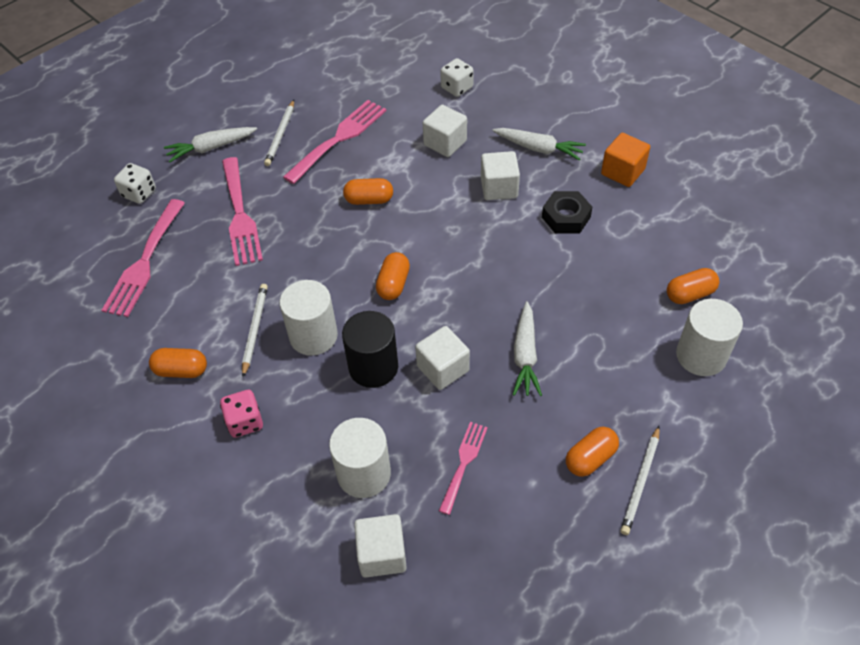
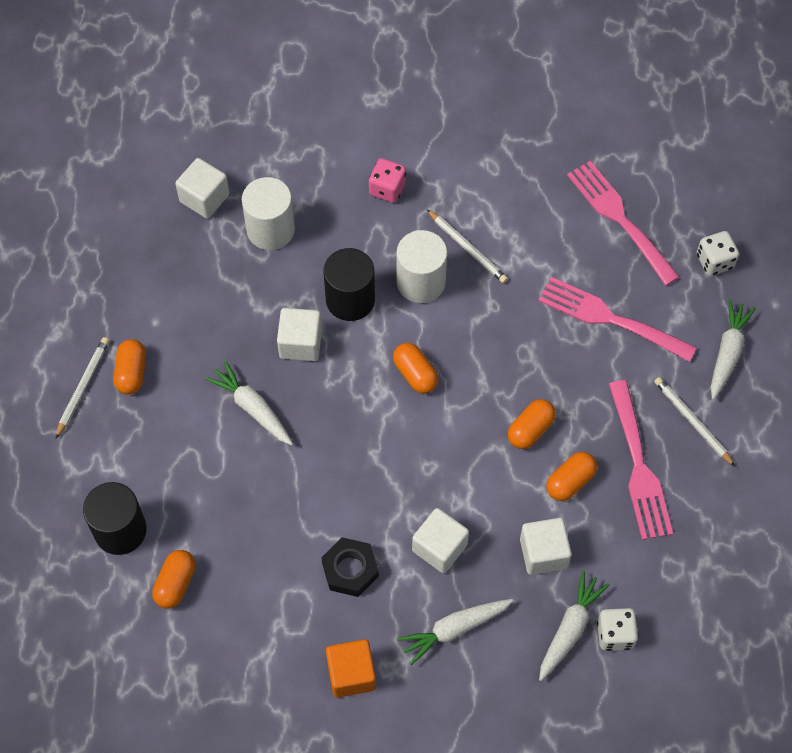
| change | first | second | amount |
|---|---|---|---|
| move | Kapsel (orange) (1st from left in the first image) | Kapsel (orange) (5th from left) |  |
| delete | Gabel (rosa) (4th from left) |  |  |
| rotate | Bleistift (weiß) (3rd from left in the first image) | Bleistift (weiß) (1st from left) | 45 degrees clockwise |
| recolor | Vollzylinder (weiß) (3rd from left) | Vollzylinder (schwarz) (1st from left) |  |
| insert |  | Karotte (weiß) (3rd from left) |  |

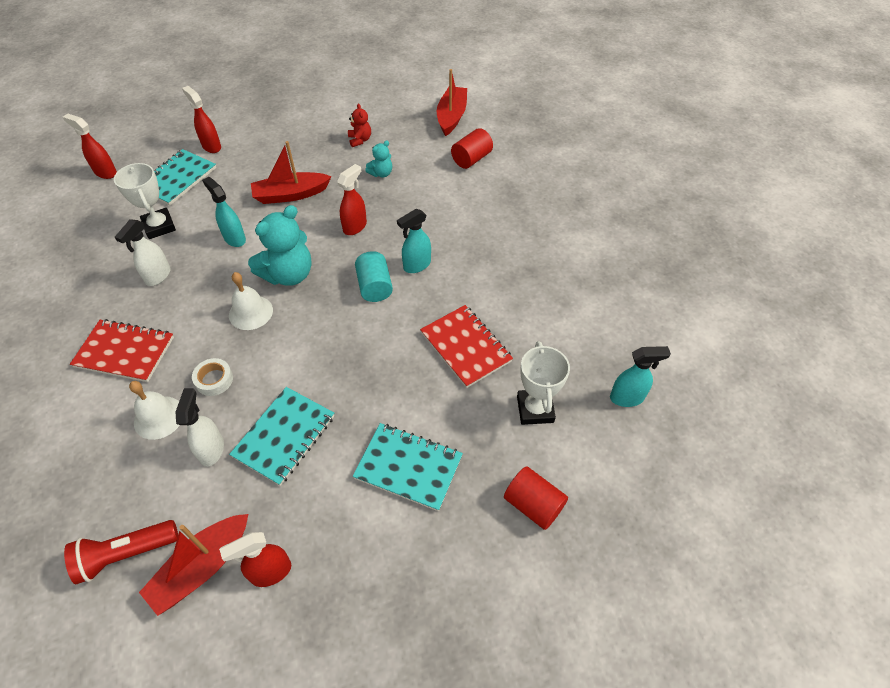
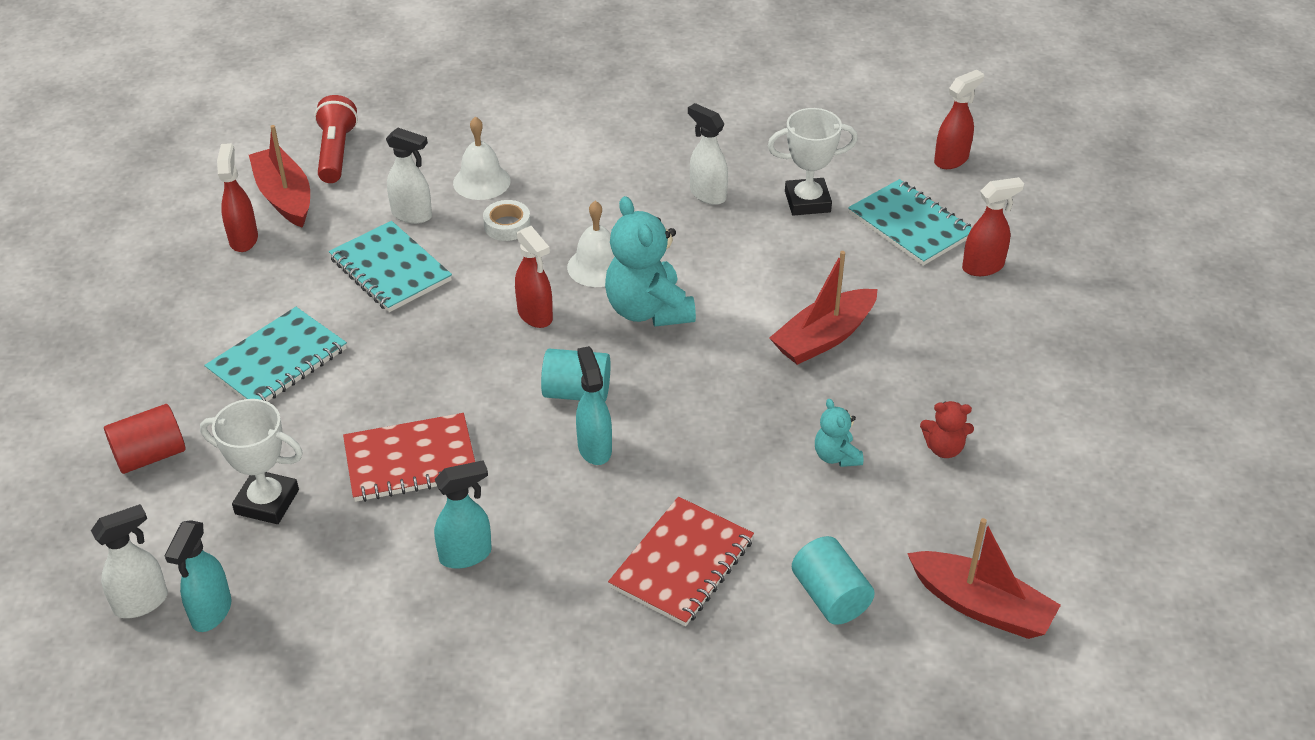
| change | first | second | amount |
|---|---|---|---|
| move | Notizbuch (rot) (1st from left in the first image) | Notizbuch (rot) (2nd from left) |  |
| move | Sprühflasche (türkis) (1st from left in the first image) | Sprühflasche (türkis) (2nd from left) |  |
| rotate | Boot (rot) (2nd from left) |  | 135 degrees counterclockwise |
| move | Sprühflasche (rot) (4th from left in the first image) | Sprühflasche (rot) (2nd from left) |  |
| recolor | Vollzylinder (rot) (1st from left) | Vollzylinder (türkis) (2nd from left) |  |
| insert |  | Sprühflasche (weiß) (1st from left) |  |

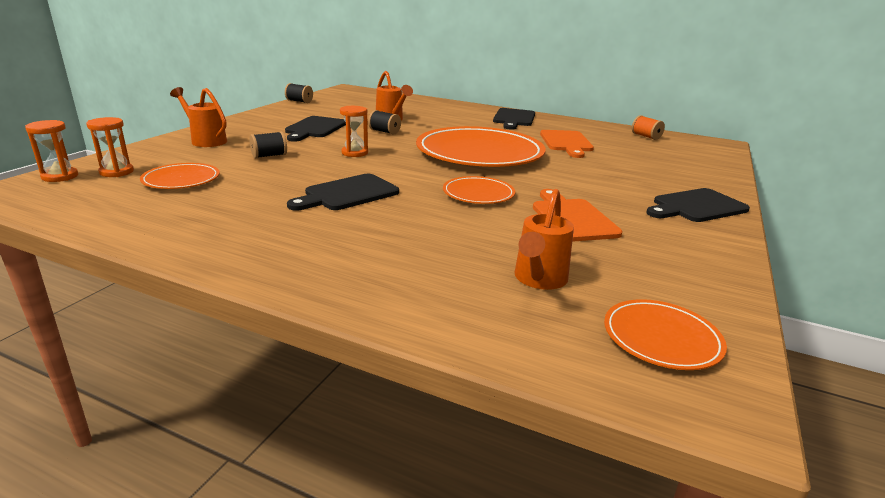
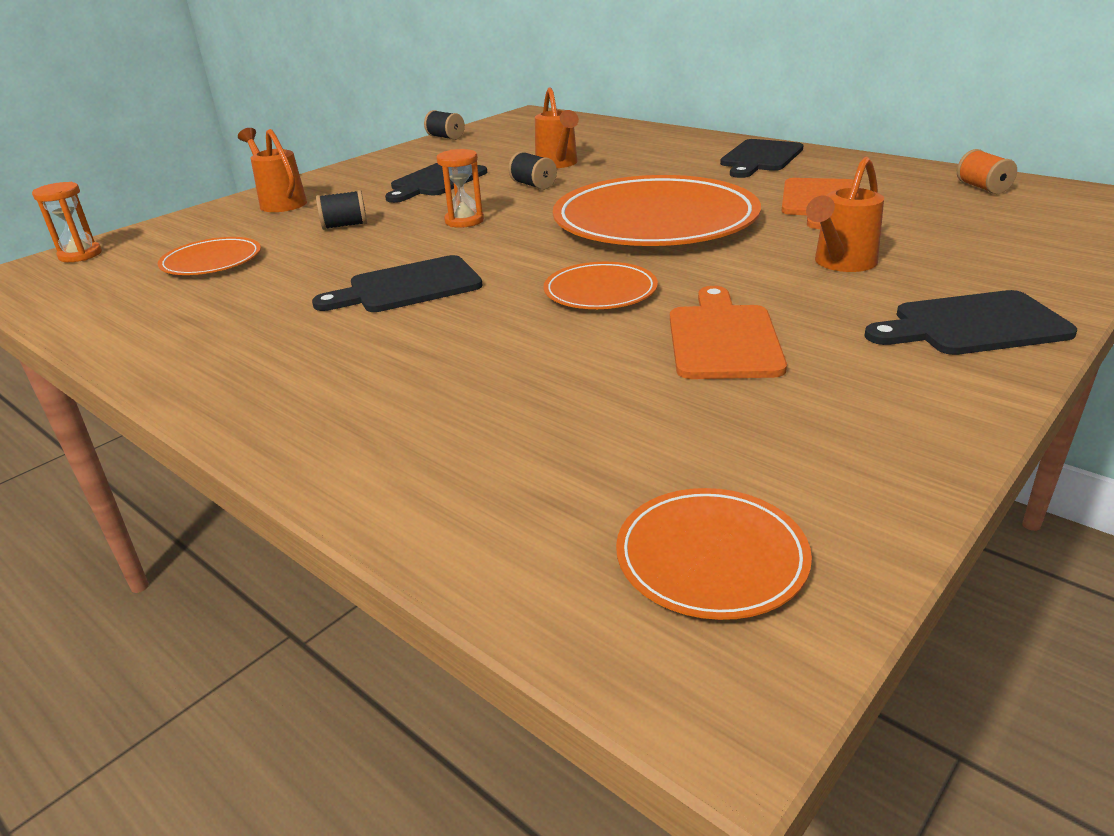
| change | first | second | amount |
|---|---|---|---|
| delete | Sanduhr (orange) (2nd from left) |  |  |
| move | Gießkanne (orange) (3rd from left) |  |  |

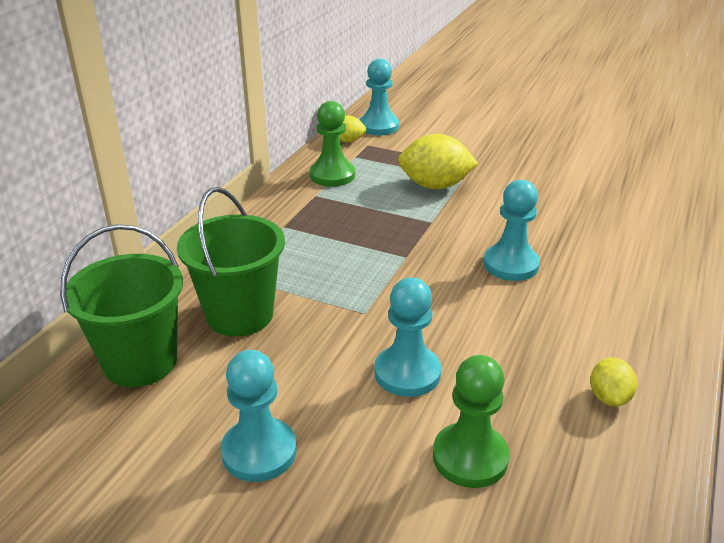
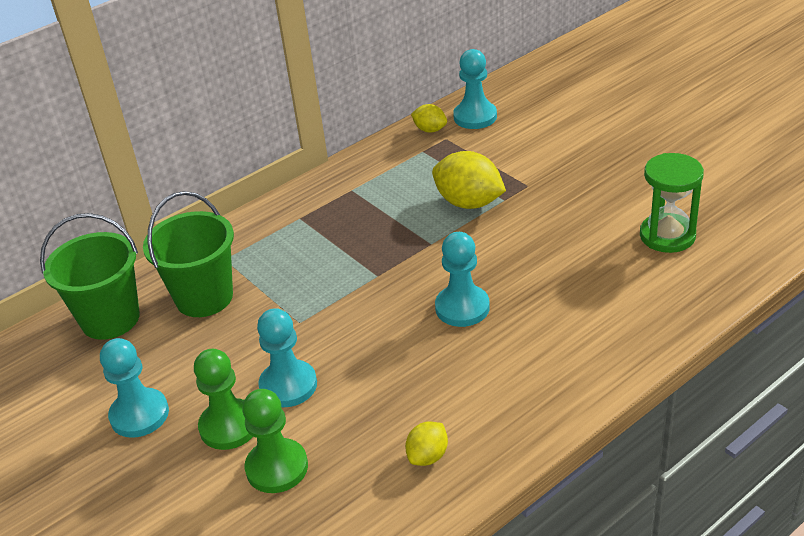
| change | first | second | amount |
|---|---|---|---|
| move | Bauer (grün) (1st from left) |  |  |
| insert |  | Sanduhr (grün) |  |

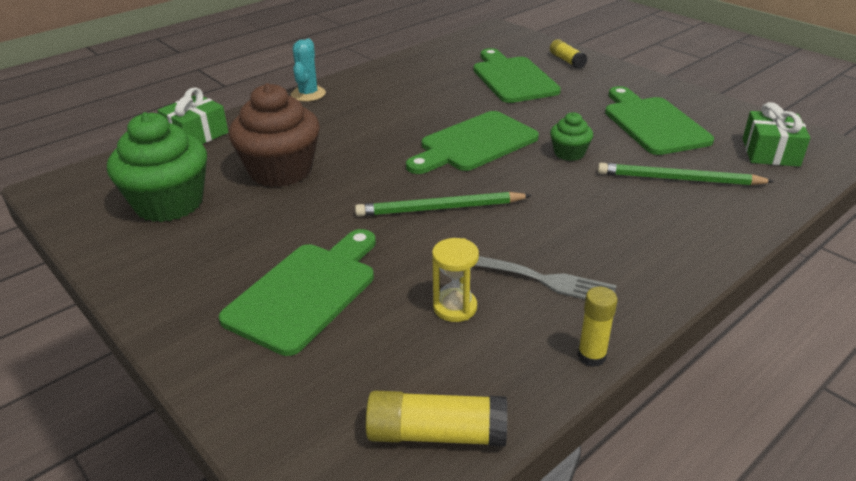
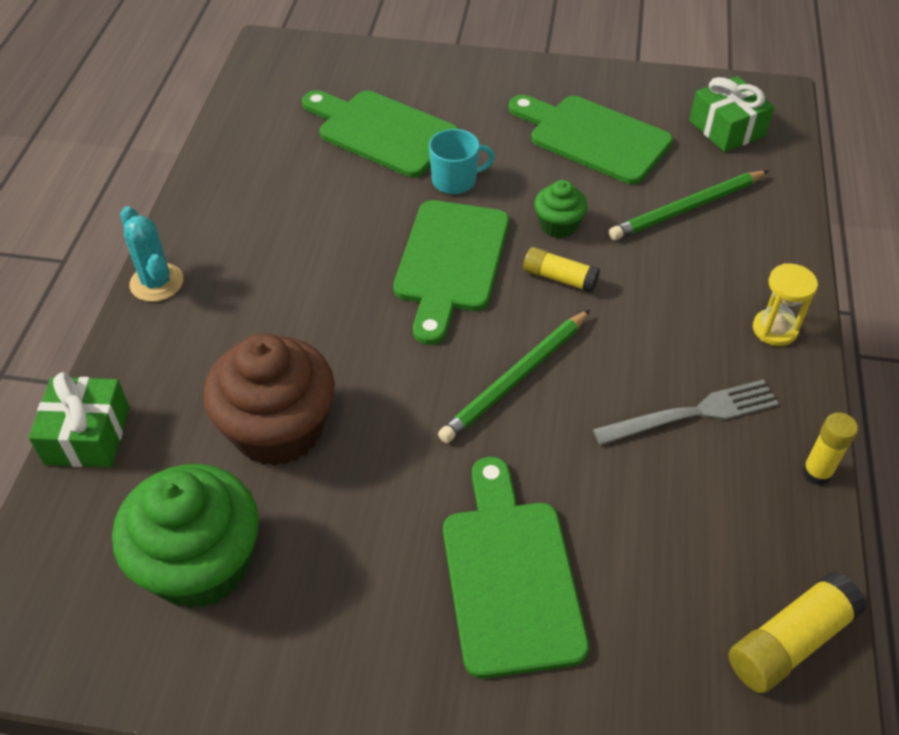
| change | first | second | amount |
|---|---|---|---|
| move | Sanduhr (gelb) |  |  |
| move | Klebestift (gelb) (2nd from left in the first image) | Klebestift (gelb) (1st from left) |  |
| insert |  | Tasse (türkis) |  |

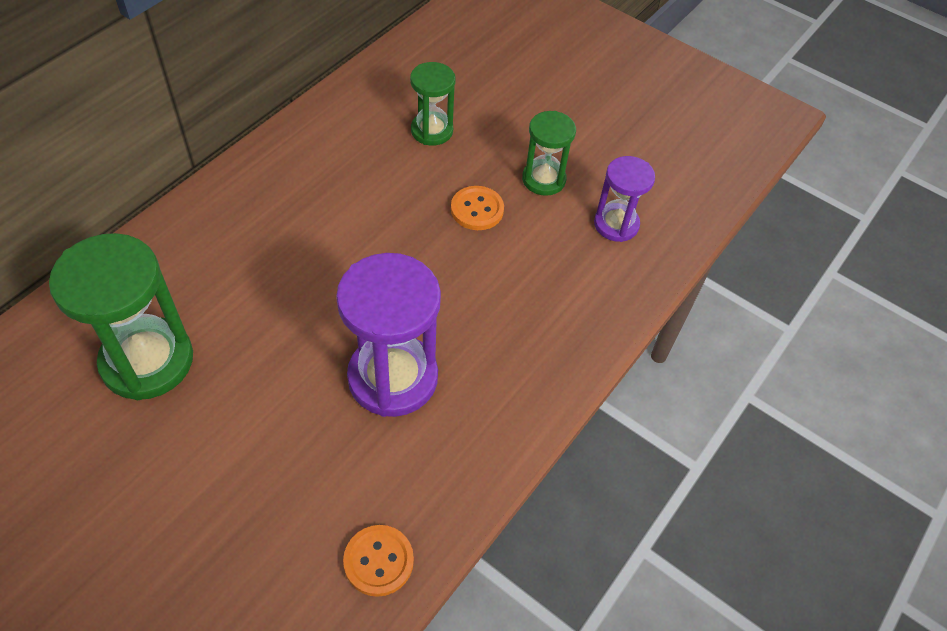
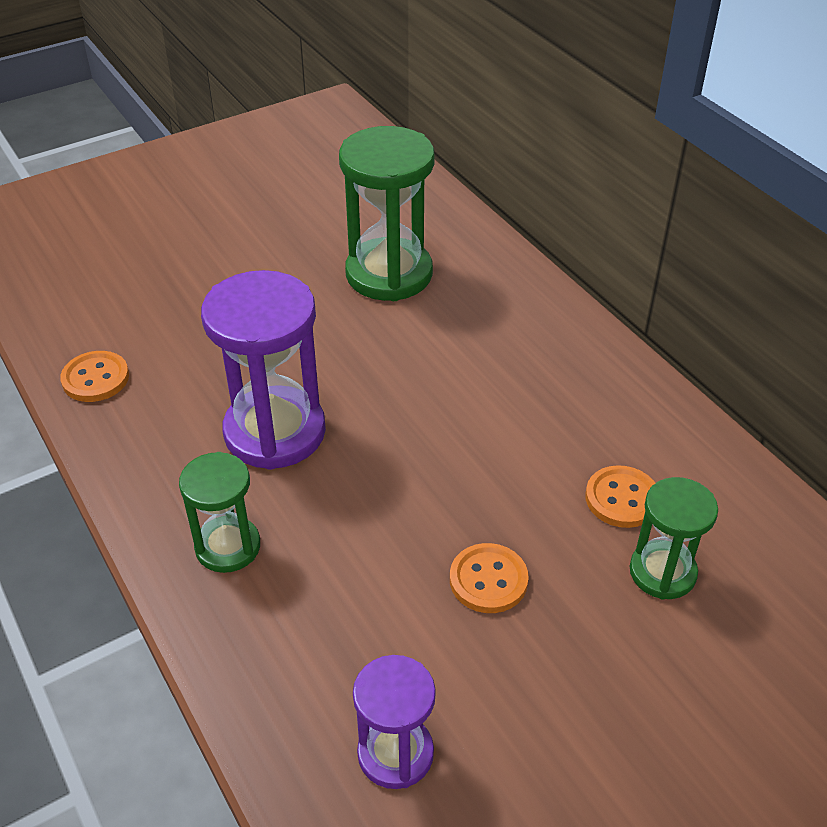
| change | first | second | amount |
|---|---|---|---|
| move | Sanduhr (grün) (3rd from left in the first image) | Sanduhr (grün) (1st from left) |  |
| insert |  | Knopf (orange) (3rd from left) |  |

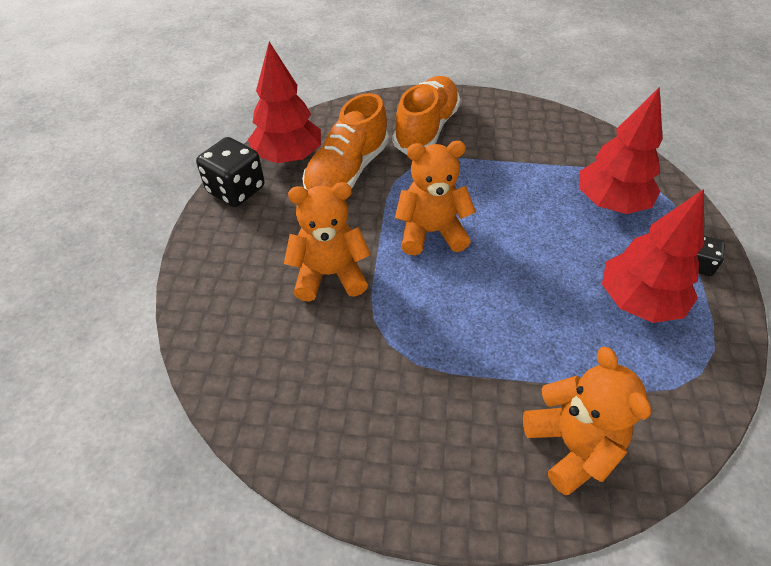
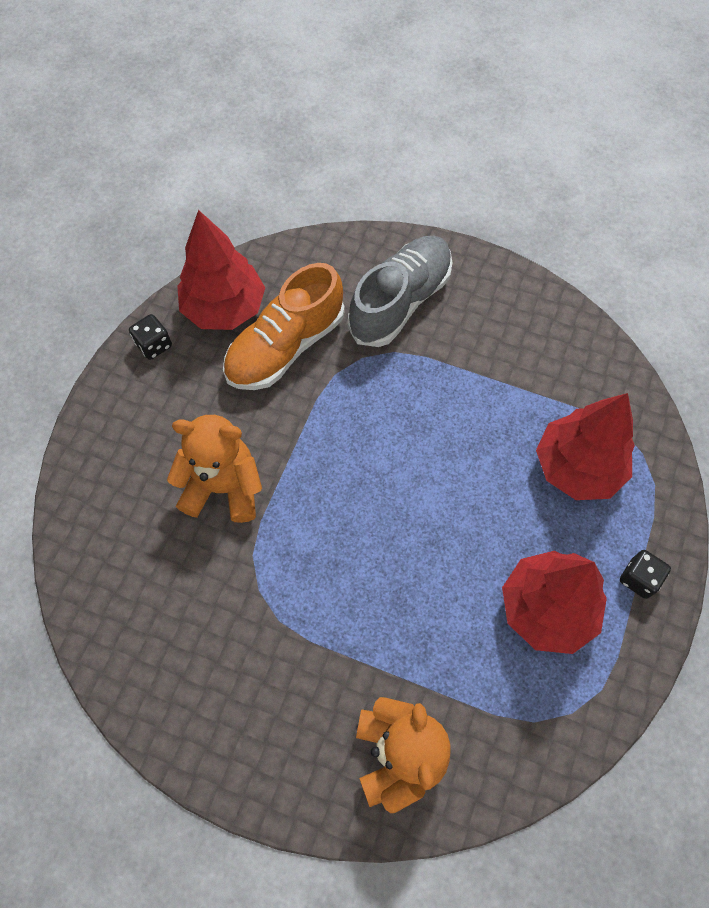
| change | first | second | amount |
|---|---|---|---|
| resize | Spielwürfel (schwarz) (1st from left) |  | x0.56 |
| recolor | Schuh (orange) (2nd from left) | Schuh (grau) |  |
| delete | Teddybär (orange) (2nd from left) |  |  |

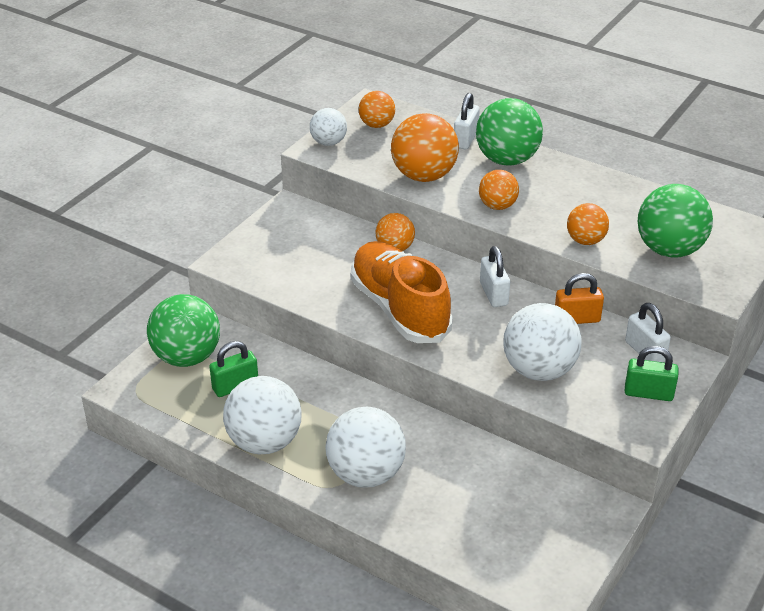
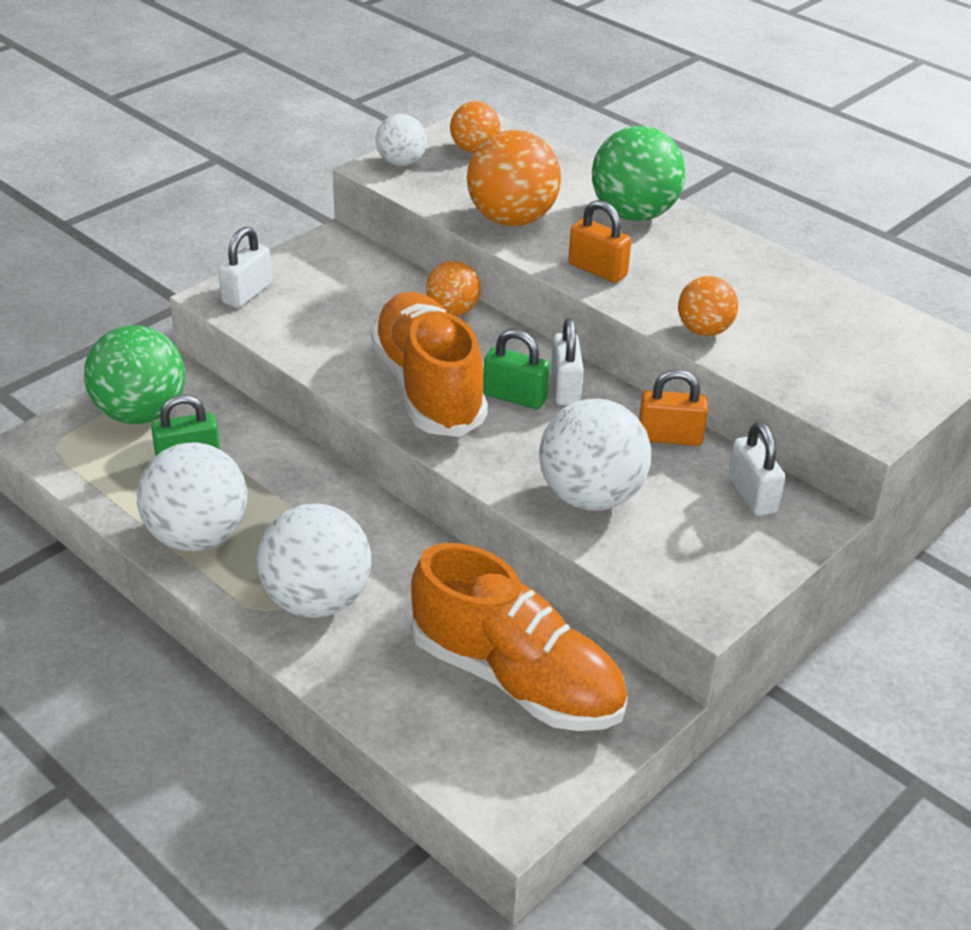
| change | first | second | amount |
|---|---|---|---|
| move | Vorhängeschloss (weiß) (1st from left) |  |  |
| replace | Ball (orange) (4th from left) | Vorhängeschloss (orange) (1st from left) |  |
| move | Vorhängeschloss (grün) (2nd from left) |  |  |
| delete | Ball (grün) (3rd from left) |  |  |
| insert |  | Schuh (orange) (2nd from left) |  |

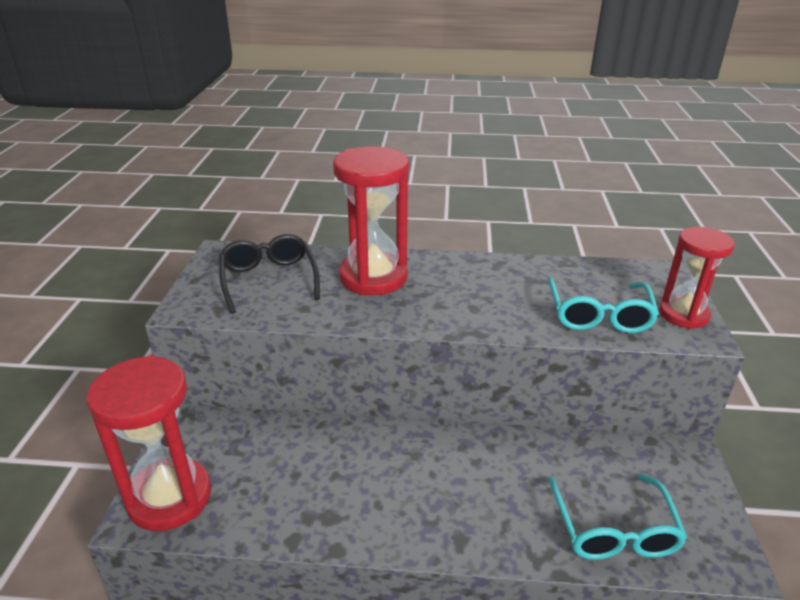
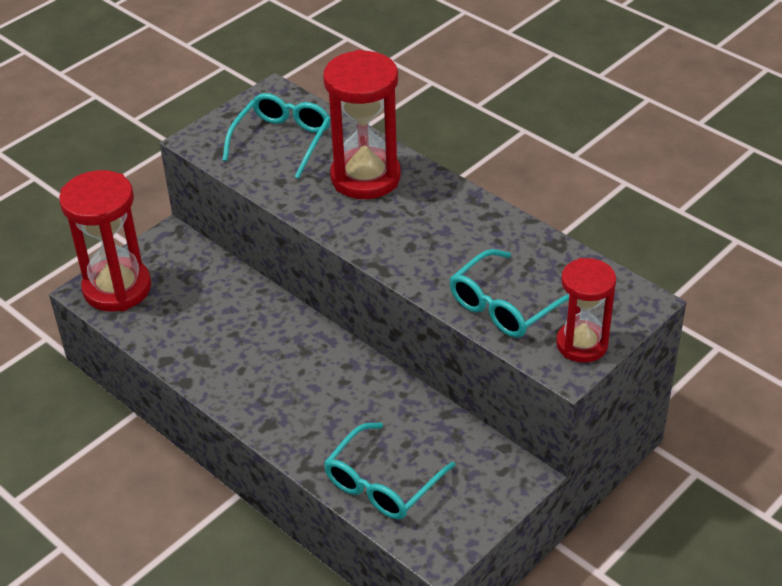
| change | first | second | amount |
|---|---|---|---|
| recolor | Brille (schwarz) | Brille (türkis) (1st from left) |  |

